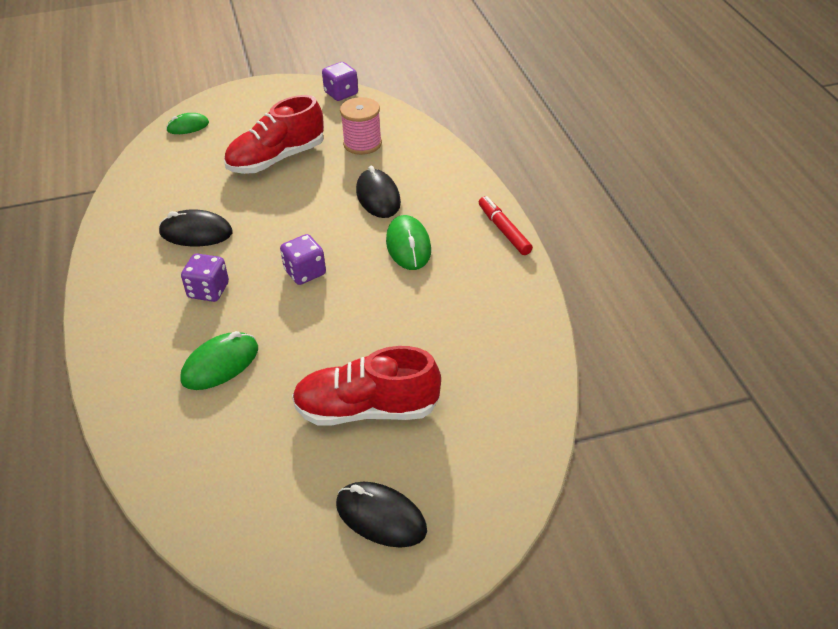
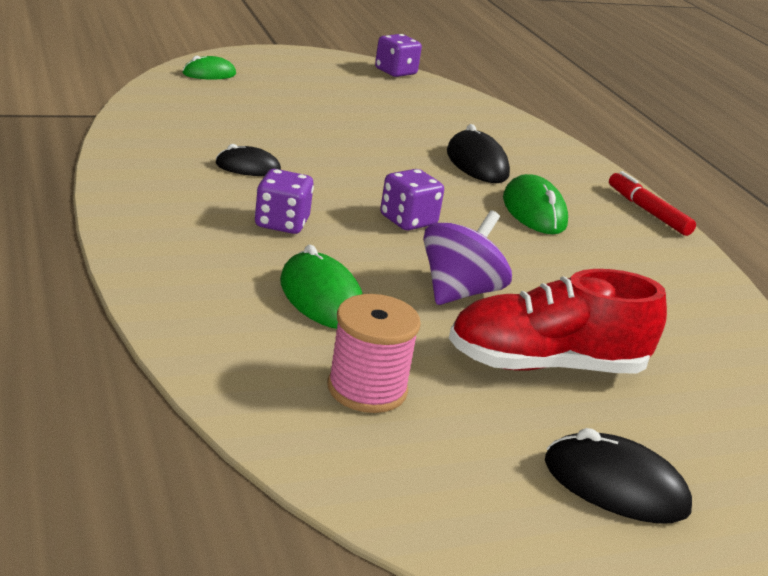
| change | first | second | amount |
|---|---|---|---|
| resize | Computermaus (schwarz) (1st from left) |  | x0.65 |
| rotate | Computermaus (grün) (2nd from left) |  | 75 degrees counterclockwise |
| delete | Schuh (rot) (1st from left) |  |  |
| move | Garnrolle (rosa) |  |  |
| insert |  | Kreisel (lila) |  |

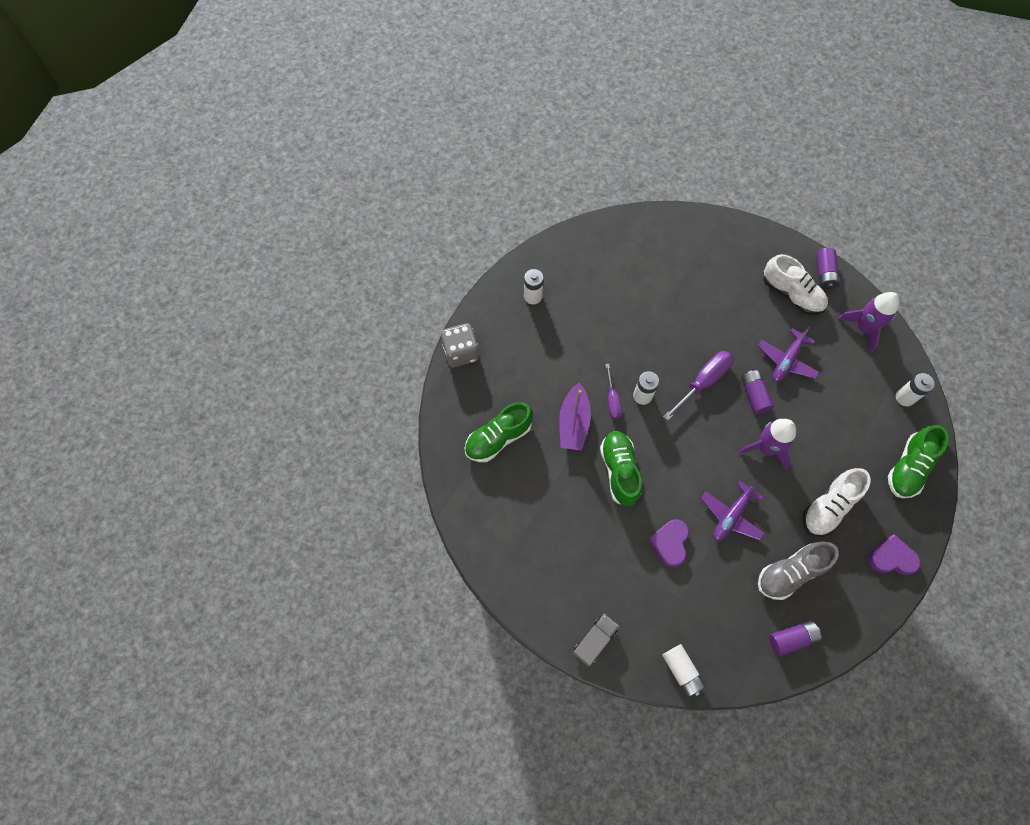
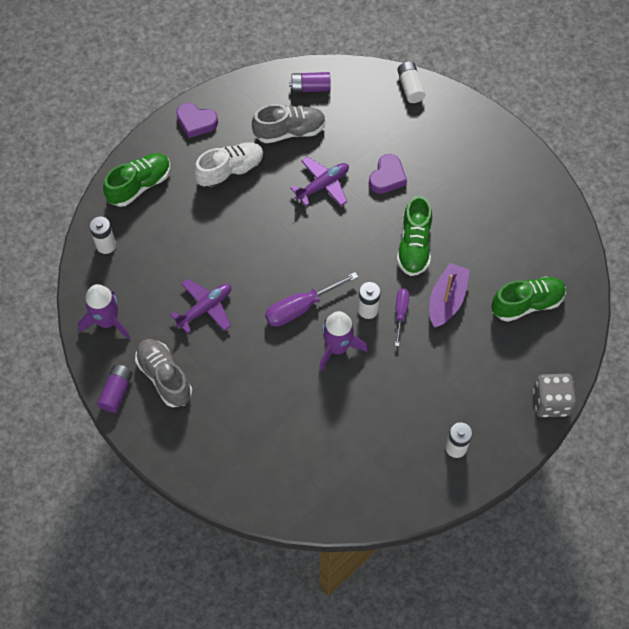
| change | first | second | amount |
|---|---|---|---|
| delete | Lastwagen (grau) |  |  |
| move | Rakete (lila) (1st from left in the first image) | Rakete (lila) (2nd from left) |  |
| delete | Batterie (lila) (1st from left) |  |  |
| recolor | Schuh (weiß) (1st from left) | Schuh (grau) (1st from left) |  |

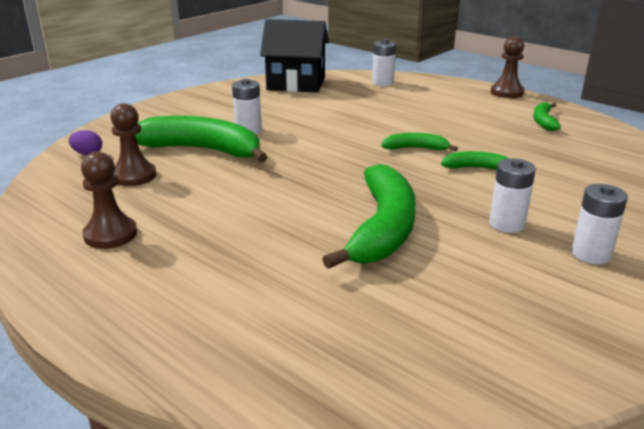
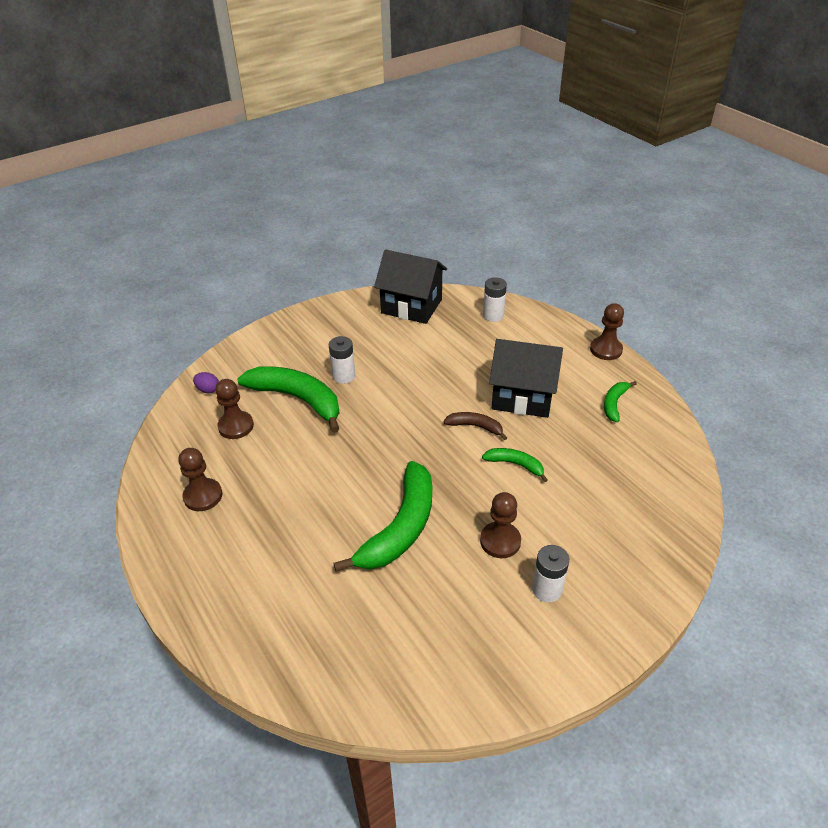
| change | first | second | amount |
|---|---|---|---|
| recolor | Banane (grün) (3rd from left) | Banane (braun) |  |
| replace | Batterie (weiß) (3rd from left) | Bauer (braun) (3rd from left) |  |
| insert |  | Haus (schwarz) (2nd from left) |  |

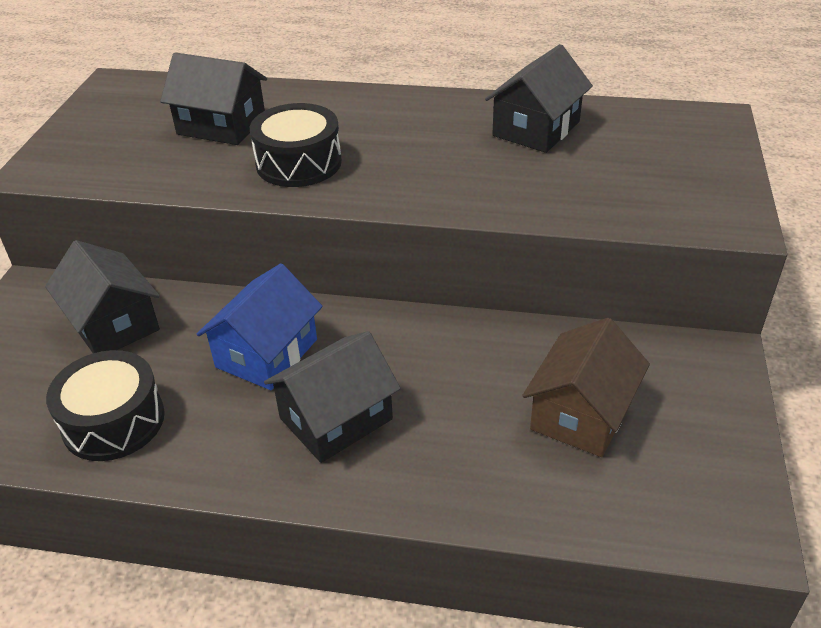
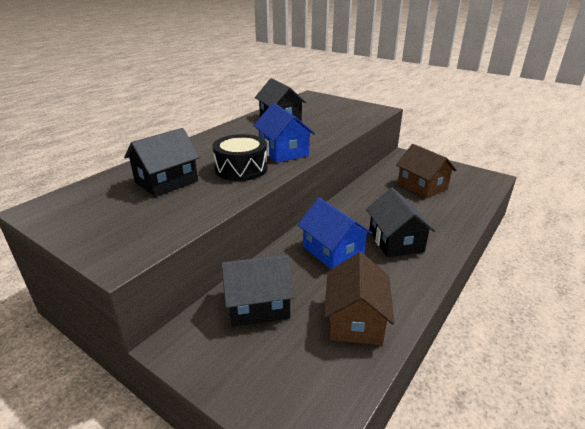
| change | first | second | amount |
|---|---|---|---|
| replace | Trommel (schwarz) (1st from left) | Haus (braun) (1st from left) |  |
| insert |  | Haus (blau) (1st from left) |  |

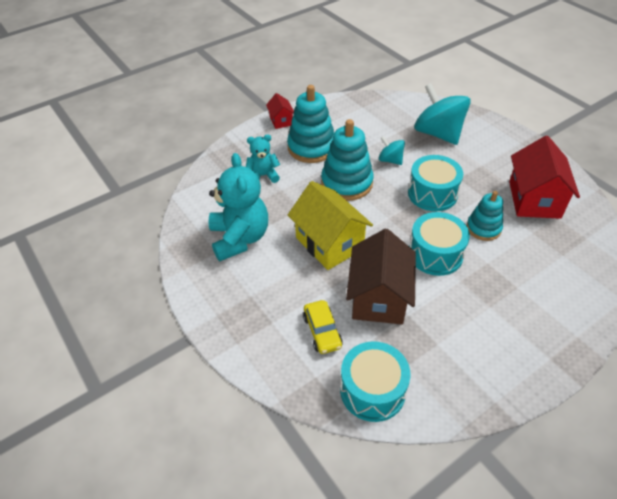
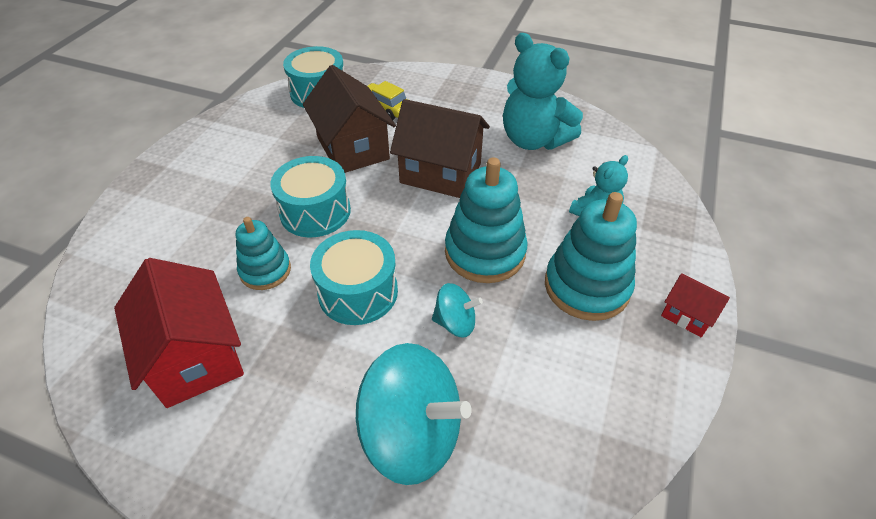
| change | first | second | amount |
|---|---|---|---|
| recolor | Haus (gelb) | Haus (braun) (2nd from left) |  |

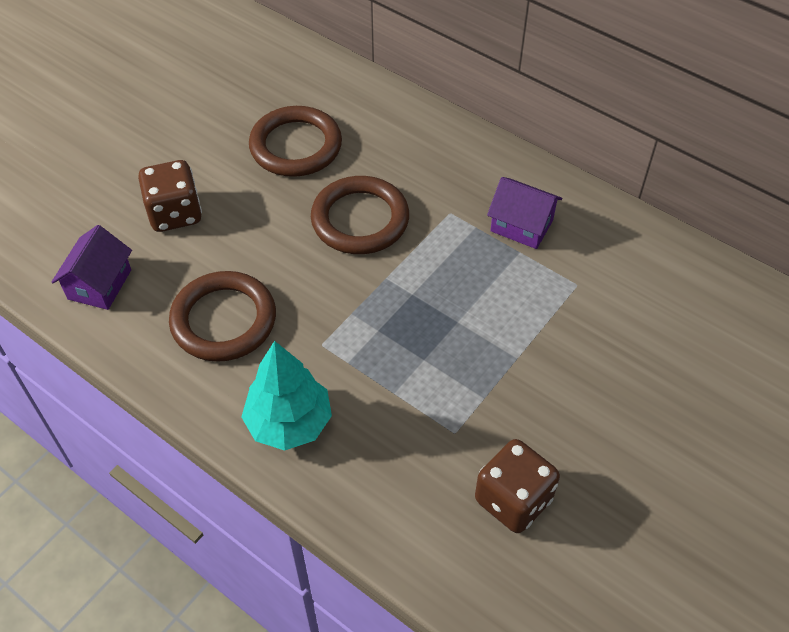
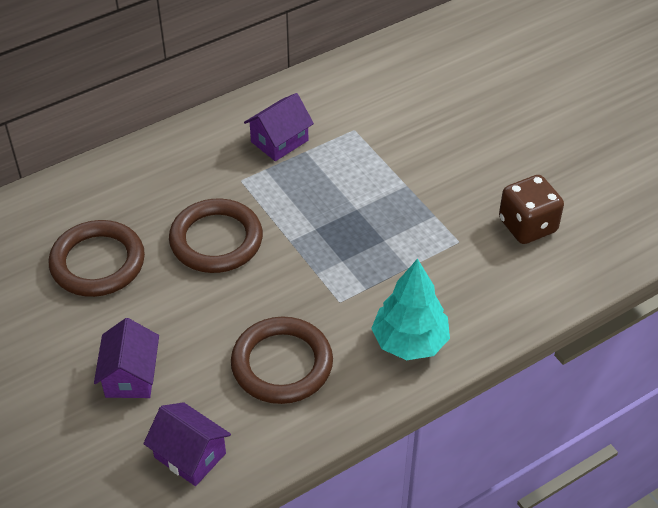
| change | first | second | amount |
|---|---|---|---|
| replace | Spielwürfel (braun) (1st from left) | Haus (lila) (1st from left) |  |

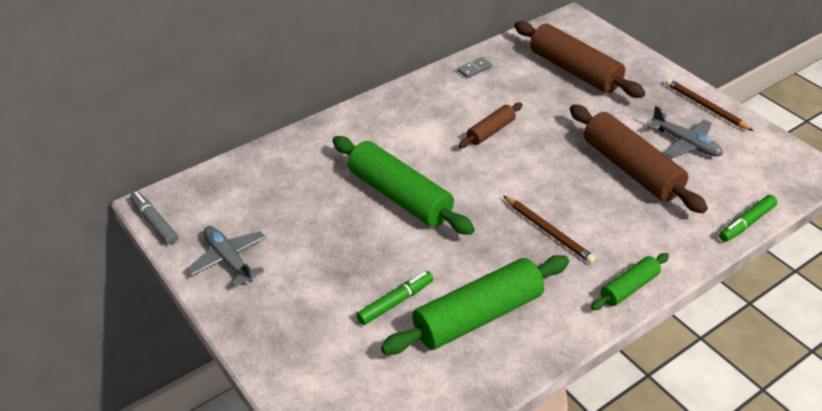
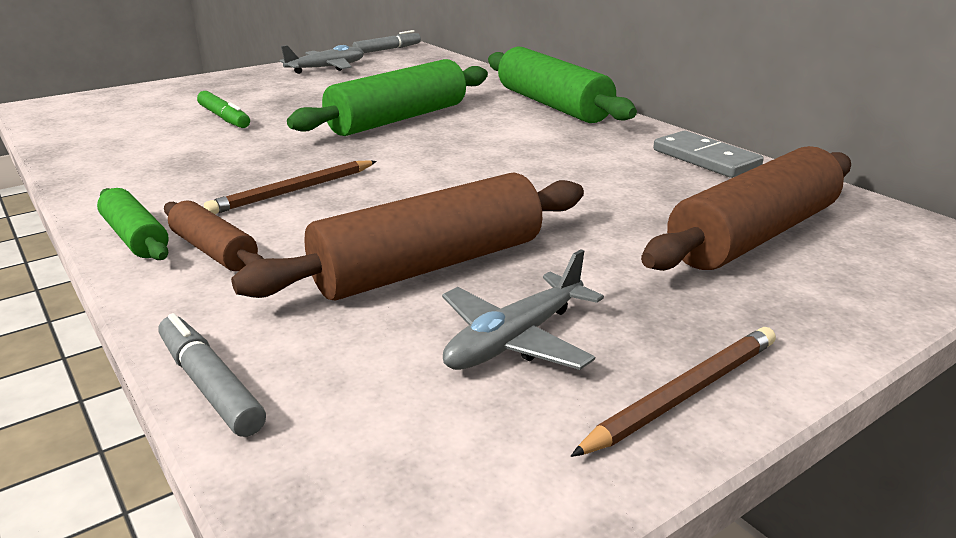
| change | first | second | amount |
|---|---|---|---|
| move | Nudelholz (grün) (2nd from left in the first image) | Nudelholz (grün) (3rd from left) |  |
| resize | Dominostein (grau) |  | x1.73 |
| move | Nudelholz (braun) (1st from left) |  |  |
| recolor | Filzstift (grün) (2nd from left) | Filzstift (grau) (1st from left) |  |

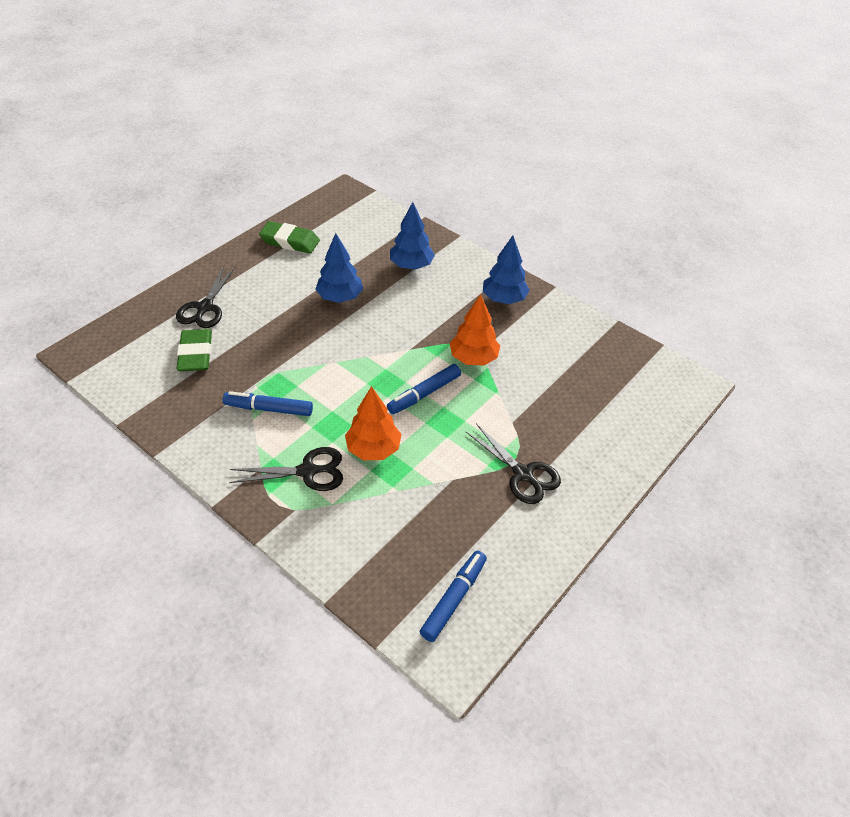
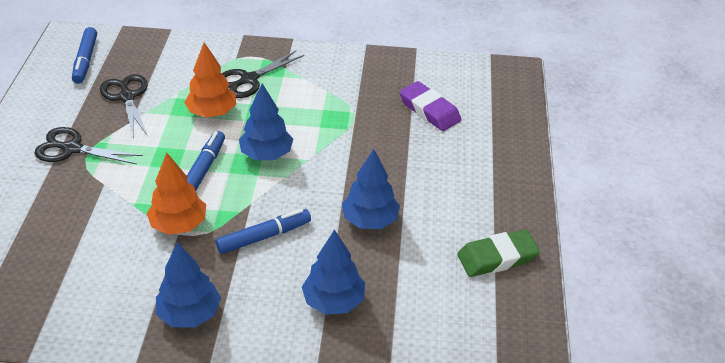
| change | first | second | amount |
|---|---|---|---|
| move | Schere (schwarz) (1st from left in the first image) | Schere (schwarz) (2nd from left) |  |
| recolor | Radiergummi (grün) (1st from left) | Radiergummi (lila) |  |
| move | Filzstift (blau) (1st from left in the first image) | Filzstift (blau) (3rd from left) |  |
| insert |  | Baum (blau) (2nd from left) |  |

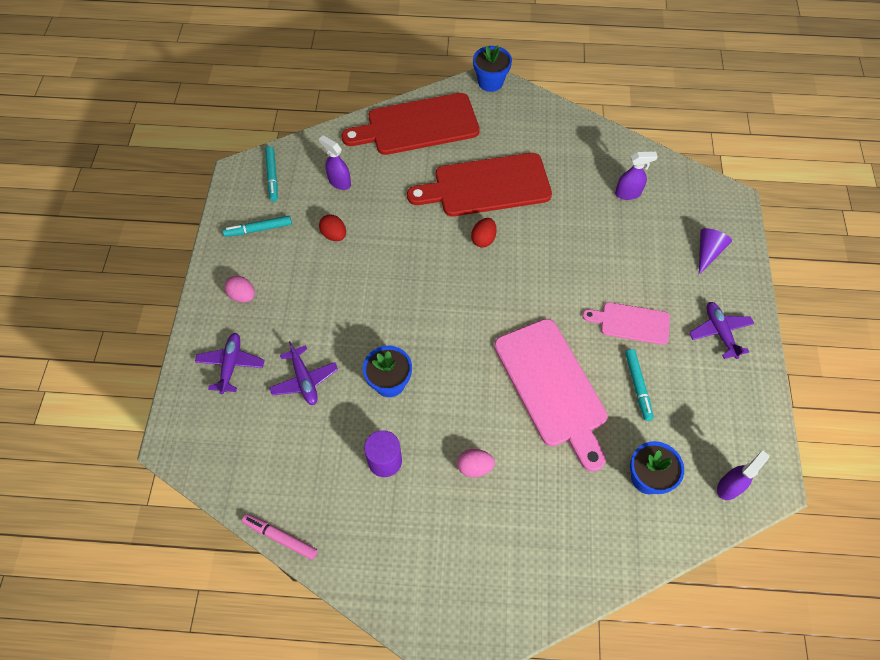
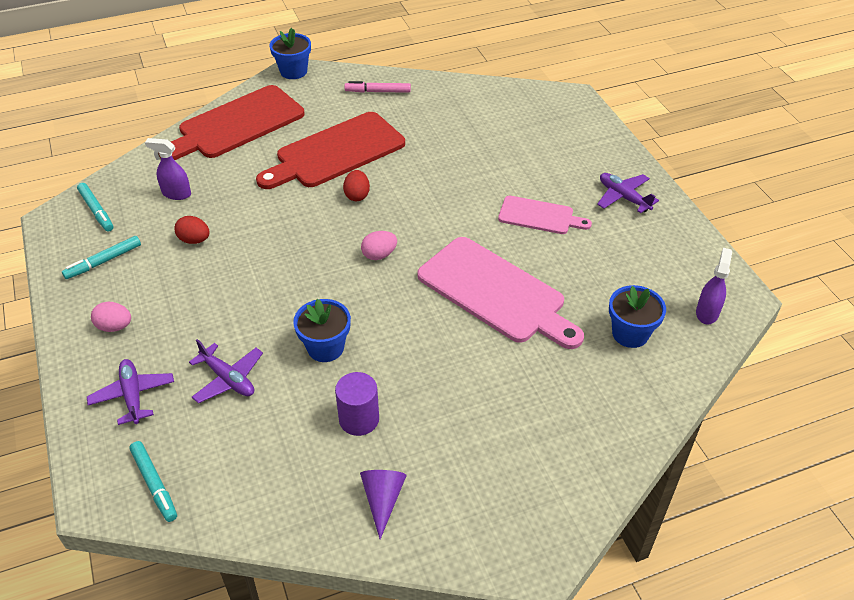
| change | first | second | amount |
|---|---|---|---|
| move | Filzstift (rosa) |  |  |
| move | Ei (rosa) (2nd from left) |  |  |
| rotate | Schneidebrett (rosa) (2nd from left) |  | 150 degrees counterclockwise |
| delete | Sprühflasche (lila) (2nd from left) |  |  |
| move | Filzstift (türkis) (3rd from left) |  |  |
| move | Kegel (lila) |  |  |

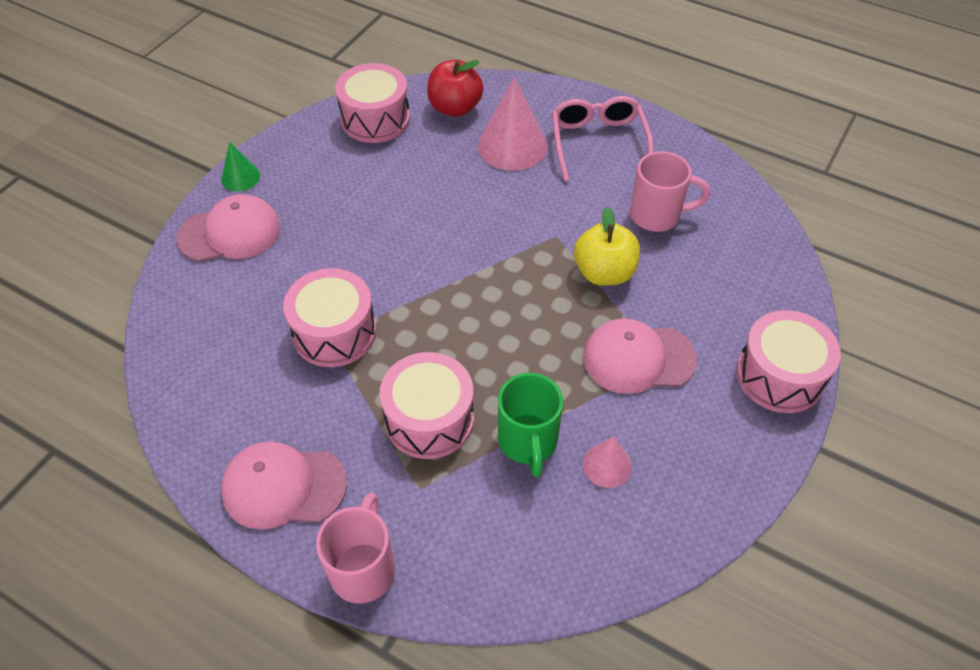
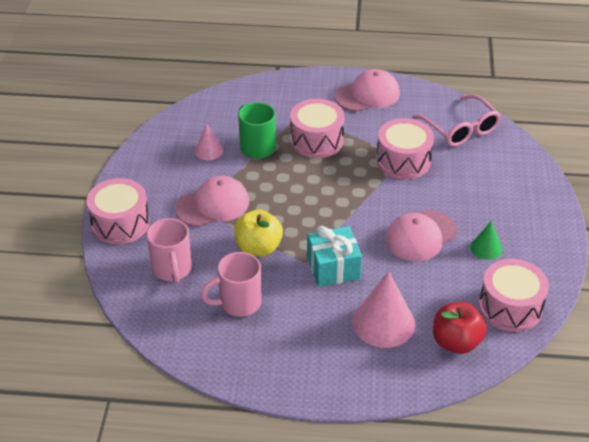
| change | first | second | amount |
|---|---|---|---|
| move | Kappe (rosa) (1st from left in the first image) | Kappe (rosa) (3rd from left) |  |
| move | Kegel (grün) |  |  |
| move | Tasse (rosa) (1st from left) |  |  |
| move | Brille (rosa) |  |  |
| insert |  | Geschenk (türkis) |  |

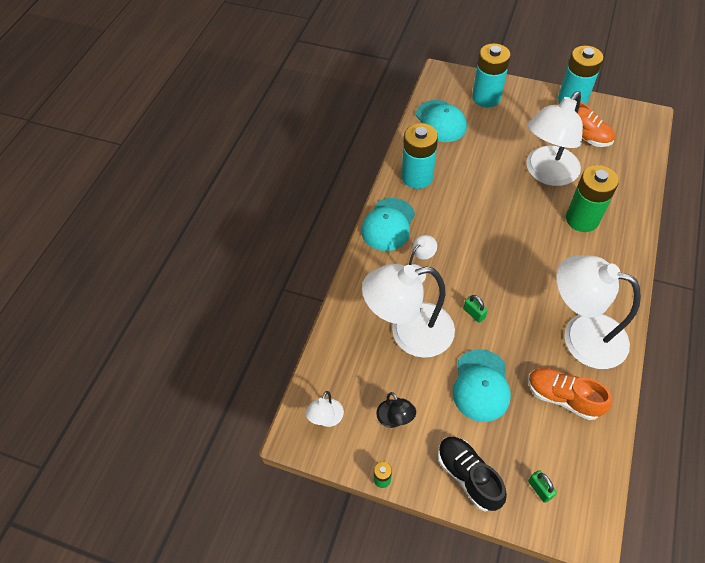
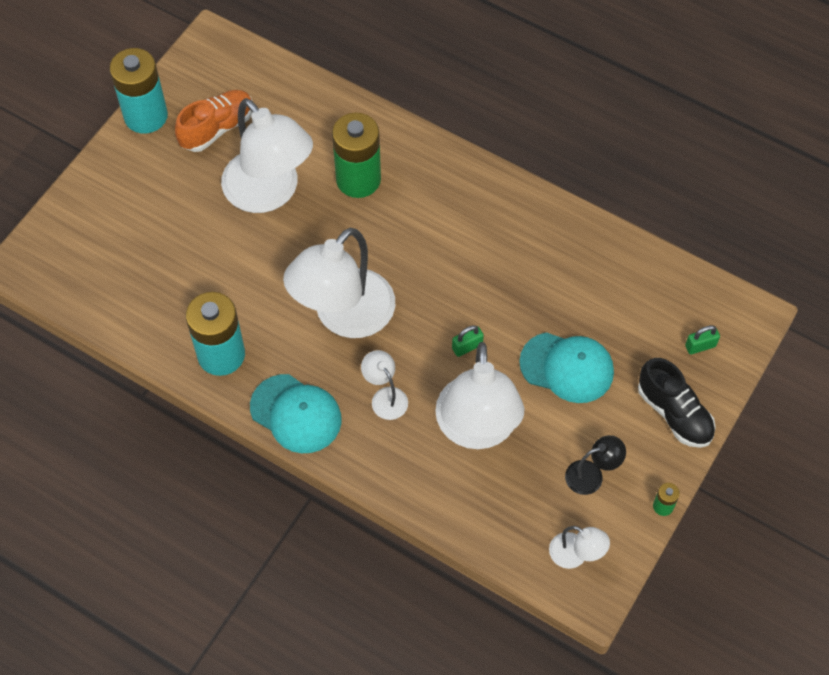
| change | first | second | amount |
|---|---|---|---|
| delete | Kappe (türkis) (2nd from left) |  |  |
| rotate | Schuh (schwarz) |  | 105 degrees counterclockwise |
| delete | Batterie (türkis) (2nd from left) |  |  |
| delete | Schuh (orange) (1st from left) |  |  |
| move | Lampe (weiß) (5th from left in the first image) | Lampe (weiß) (2nd from left) |  |

